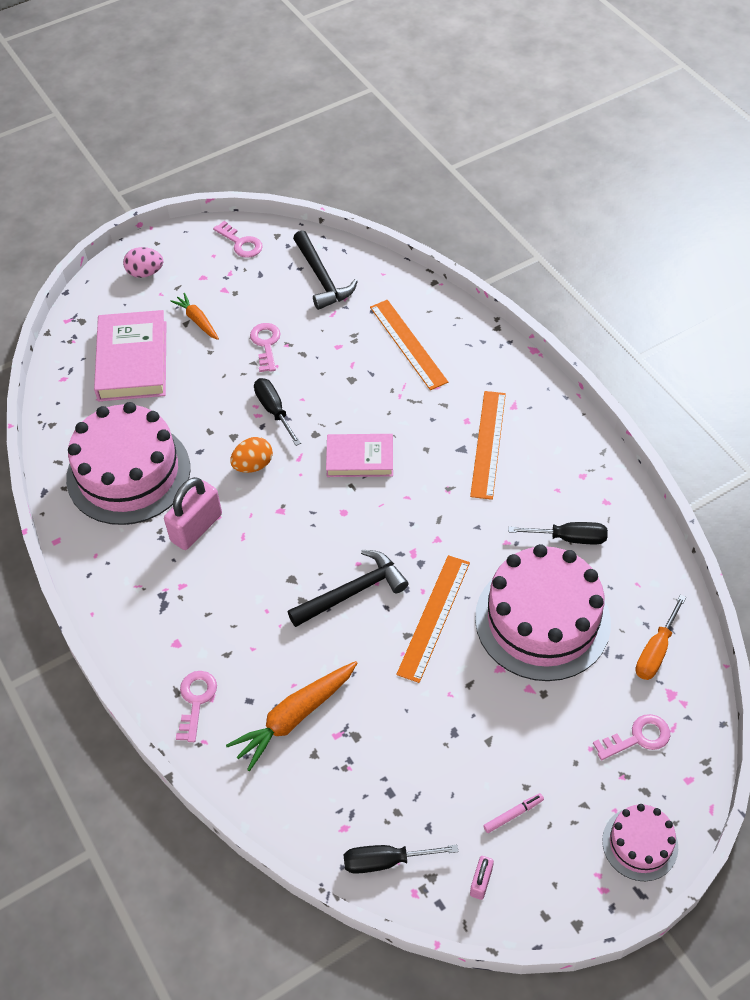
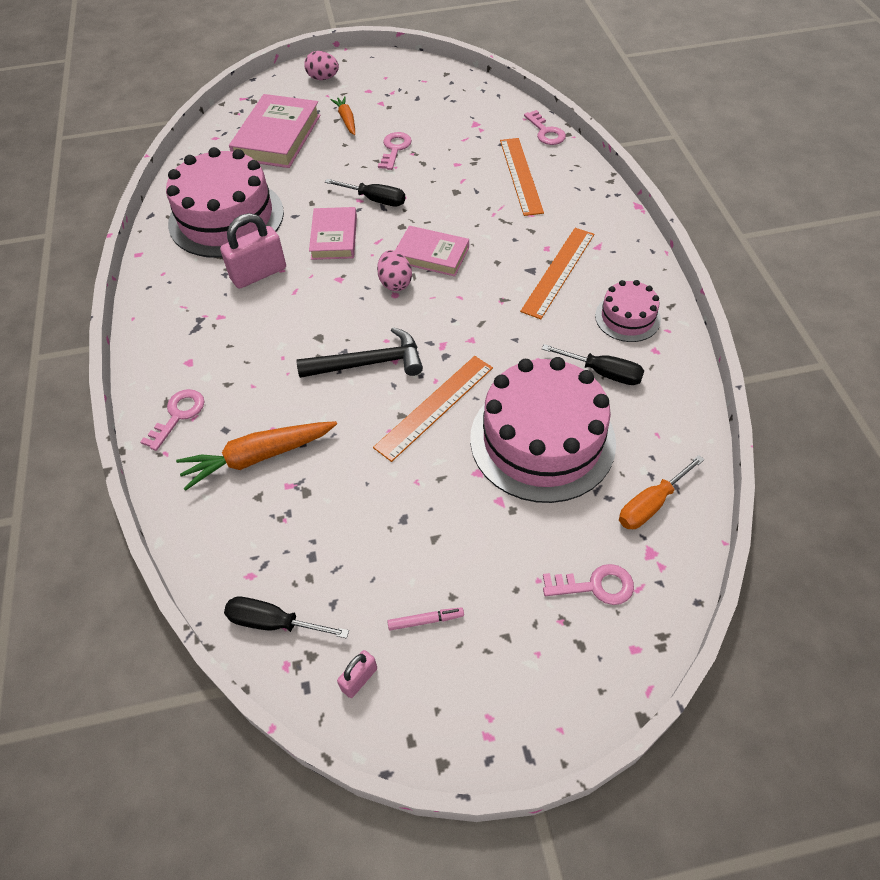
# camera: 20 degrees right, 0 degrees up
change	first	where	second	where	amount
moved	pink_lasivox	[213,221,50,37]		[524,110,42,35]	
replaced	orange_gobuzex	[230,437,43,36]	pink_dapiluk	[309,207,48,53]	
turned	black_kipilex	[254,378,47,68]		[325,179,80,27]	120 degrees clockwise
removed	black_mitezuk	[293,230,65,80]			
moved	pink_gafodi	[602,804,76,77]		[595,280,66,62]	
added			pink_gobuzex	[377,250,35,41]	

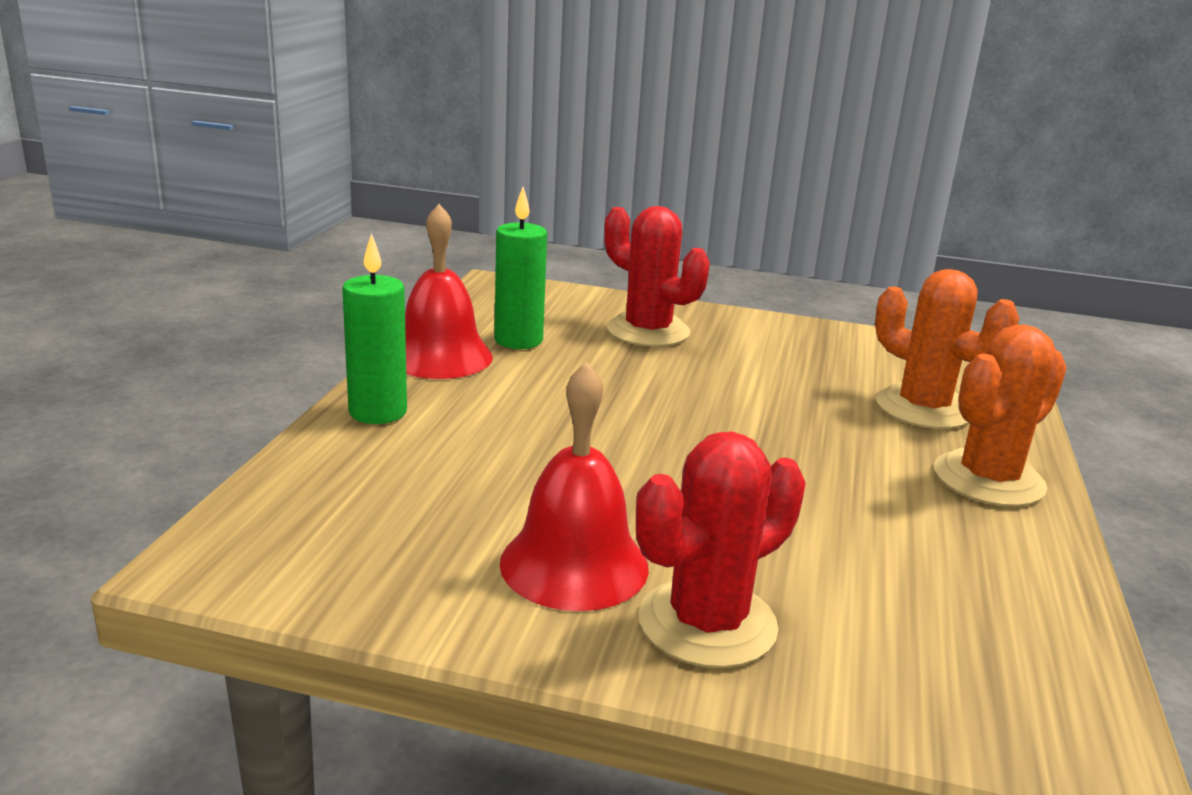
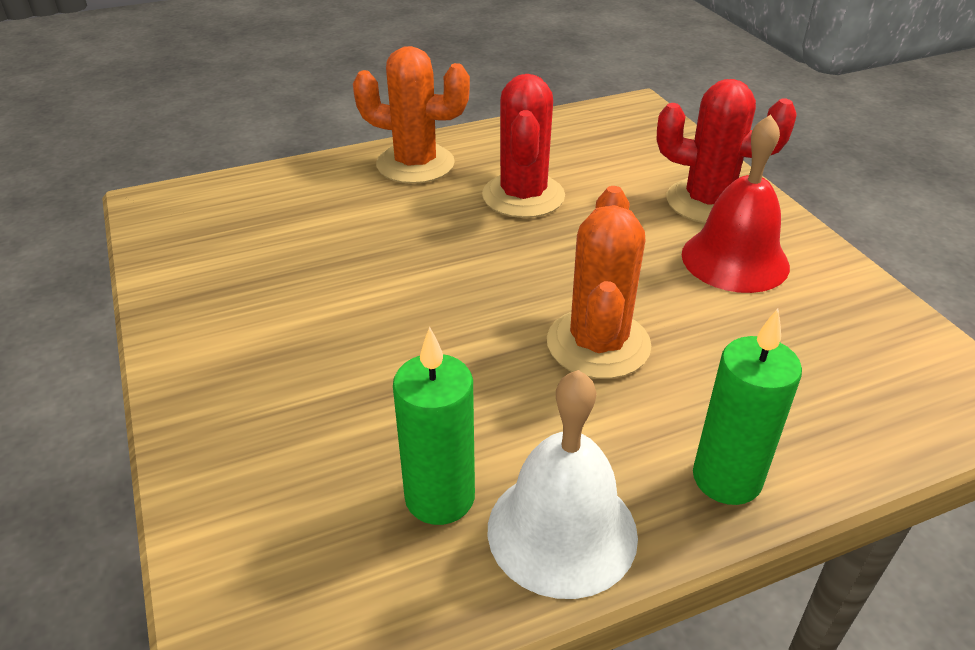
# camera: 125 degrees left, 15 degrees up
change	first	where	second	where	amount
recoloured	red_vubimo	[405,204,88,175]	white_vubimo	[488,370,150,229]	
moved	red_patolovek	[604,206,106,141]		[482,74,83,144]	
moved	orange_patolovek	[875,269,144,160]		[547,186,104,193]	

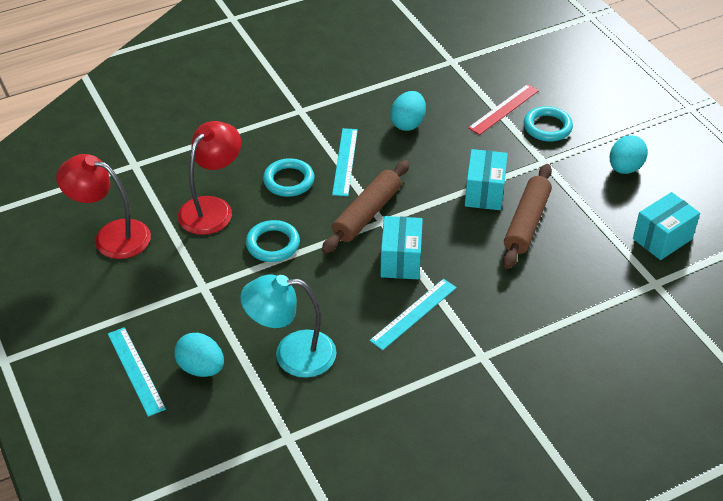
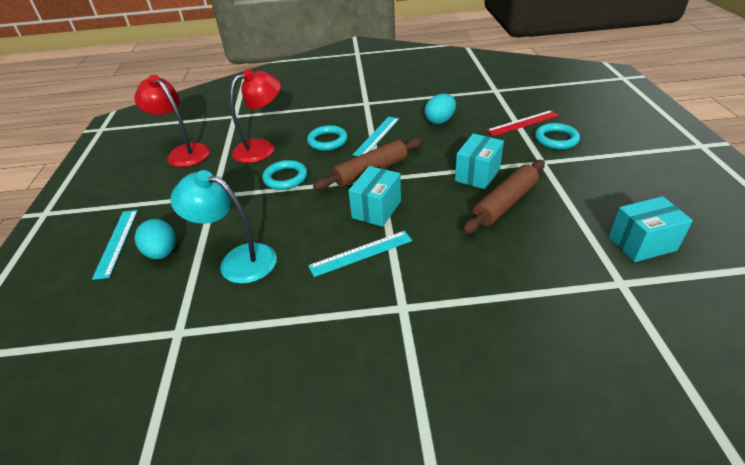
# camera: 25 degrees right, 5 degrees down
change	first	where	second	where	amount
removed	turquoise_gobuzex	[610,135,38,39]			

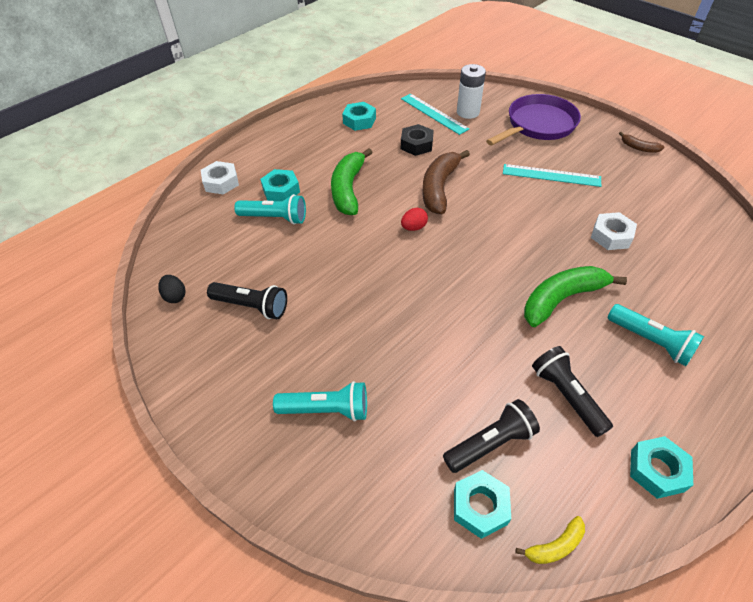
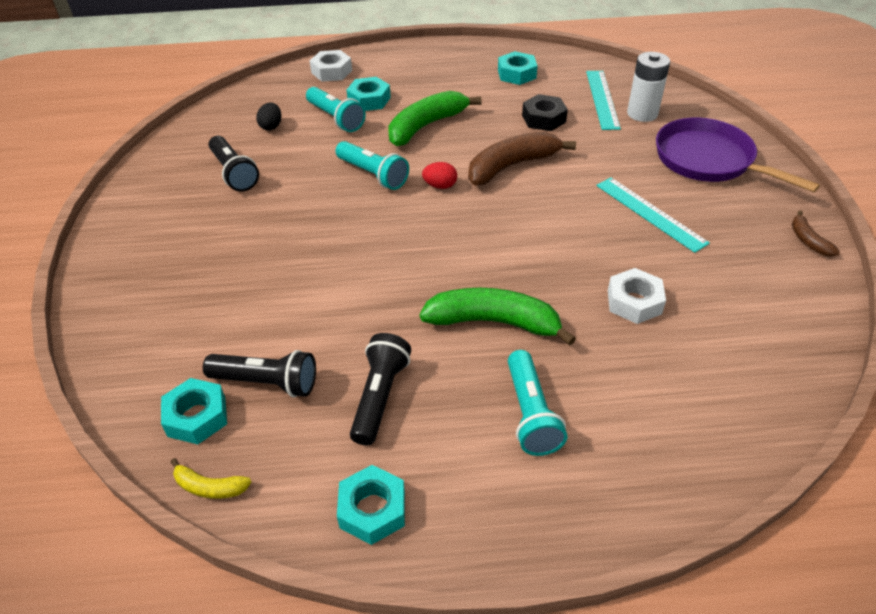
# camera: 40 degrees right, 5 degrees down
change	first	where	second	where	amount
moved	black_gobuzex	[158,275,28,28]		[256,103,25,28]	
moved	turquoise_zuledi	[273,381,94,41]		[336,141,73,49]	
turned	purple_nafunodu	[486,94,95,51]		[656,117,164,75]	135 degrees counterclockwise

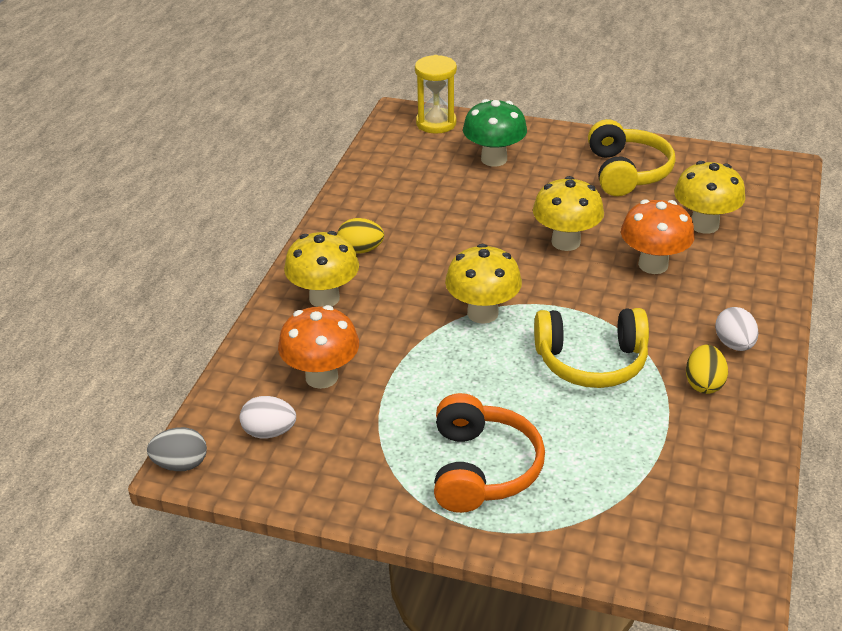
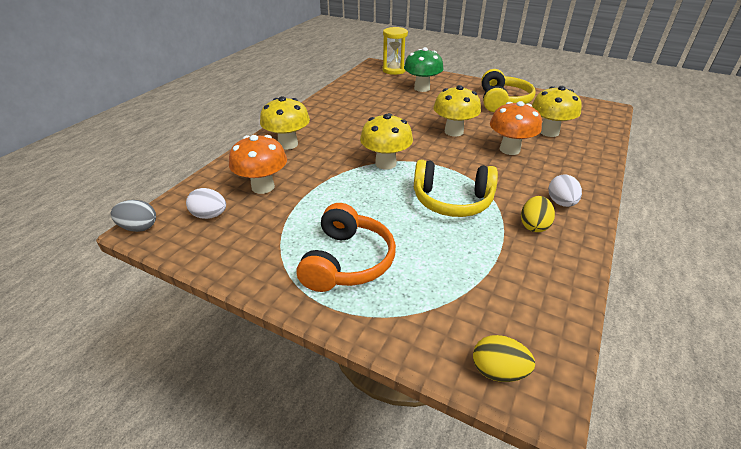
# camera: 10 degrees right, 0 degrees up
change	first	where	second	where	amount
moved	yellow_gobuzex	[337,218,47,36]		[473,335,62,47]	

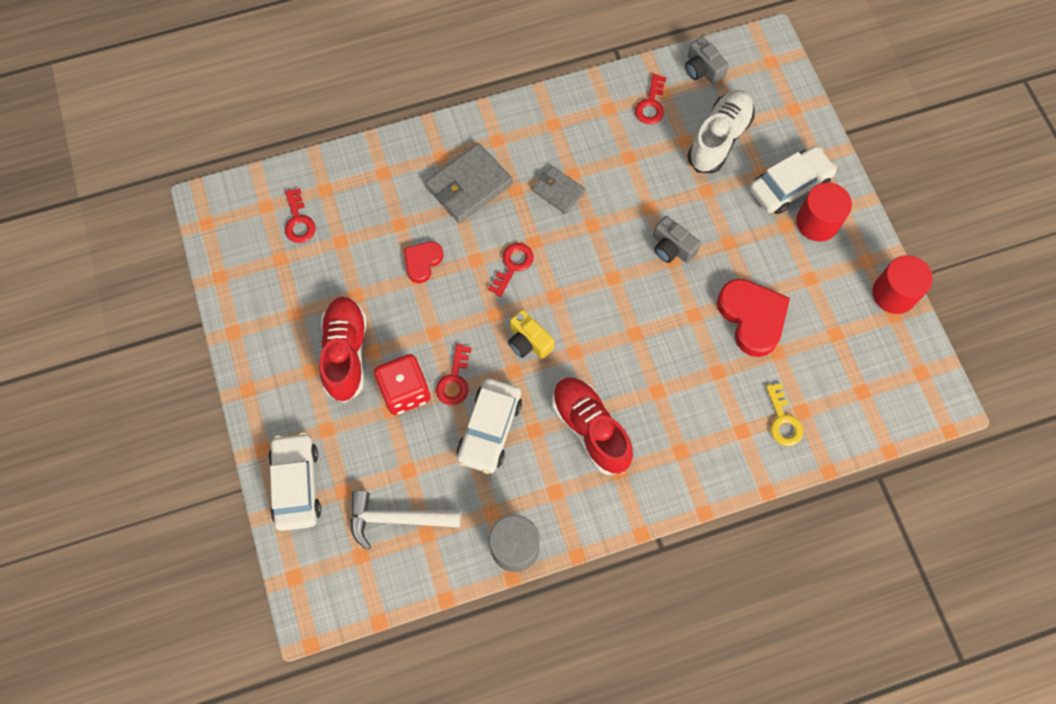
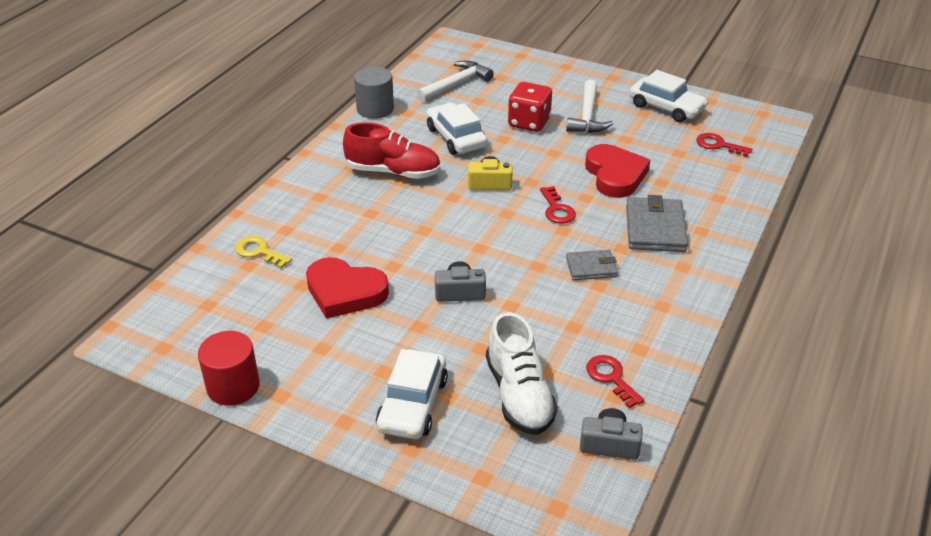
# camera: 135 degrees right, 30 degrees down
change	first	where	second	where	amount
moved	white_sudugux	[268,432,53,99]		[629,70,79,52]	
replaced	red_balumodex	[319,297,48,106]	white_mitezuk	[566,79,48,54]	
resized	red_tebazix	[404,242,39,41]		[585,144,65,54]	x1.75
removed	red_lasivox	[436,344,36,61]			
removed	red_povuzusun	[796,182,56,59]			

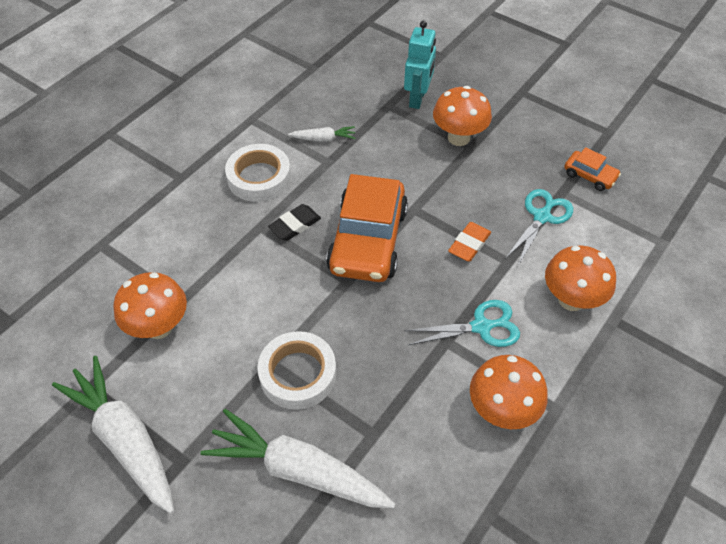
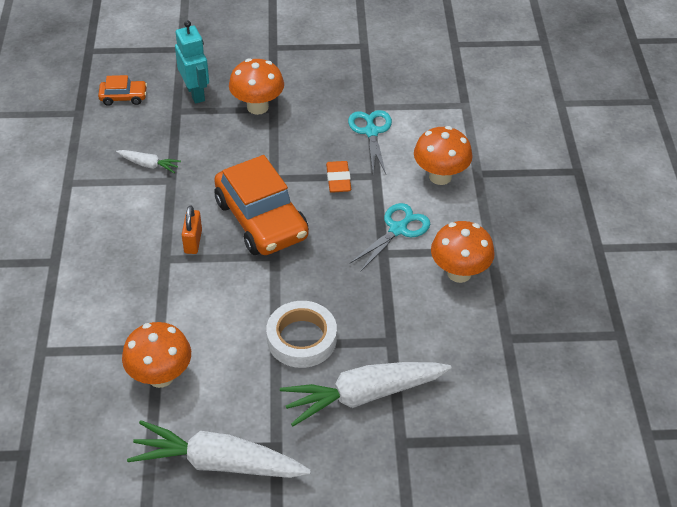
# camera: 40 degrees left, 5 degrees down
change	first	where	second	where	amount
removed	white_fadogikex	[225,144,66,58]			
replaced	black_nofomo	[268,204,53,37]	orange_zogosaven	[182,206,20,48]	
turned	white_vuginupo	[288,126,68,16]		[116,150,65,23]	60 degrees clockwise
moved	orange_sudugux	[564,147,57,44]		[98,75,49,31]	

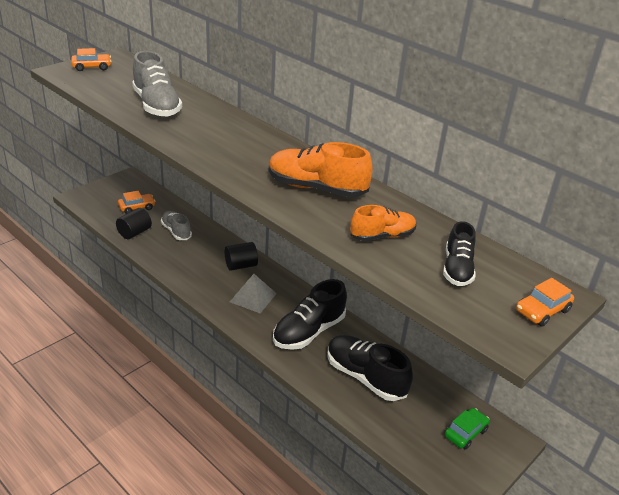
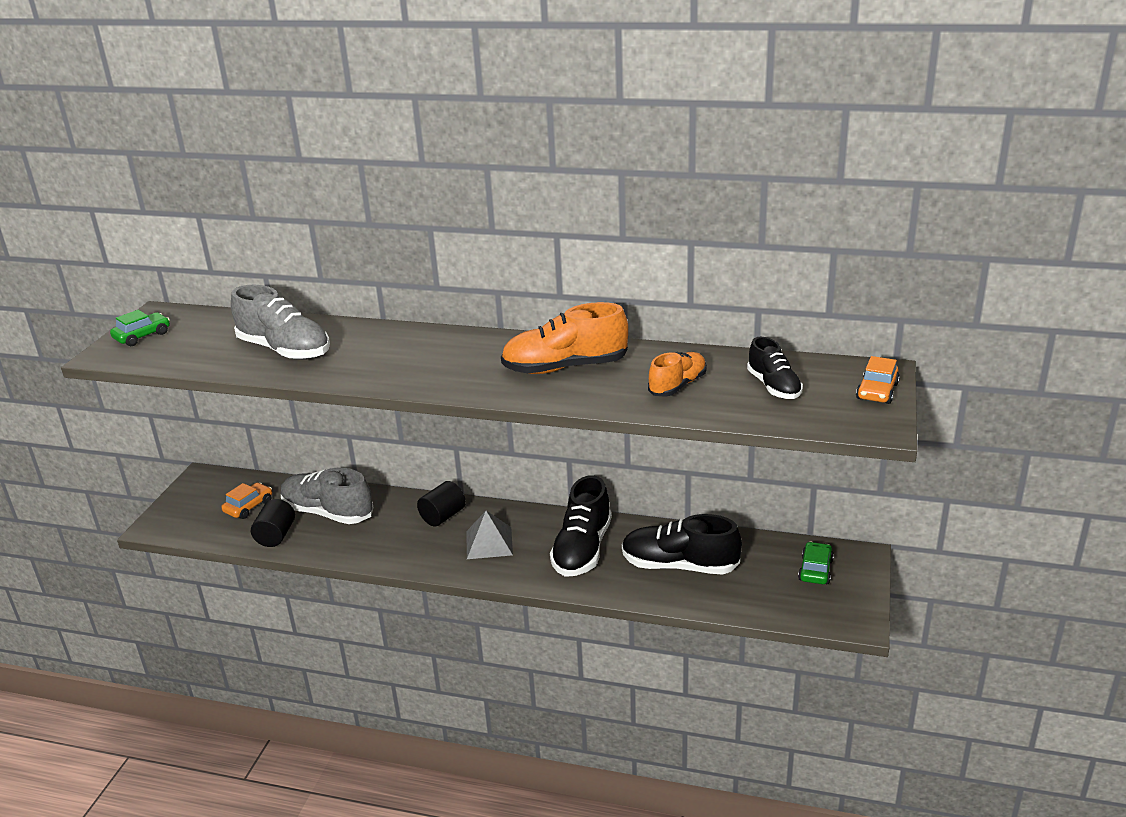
# camera: 25 degrees left, 5 degrees down
change	first	where	second	where	amount
recoloured	orange_sudugux	[71,48,41,23]	green_sudugux	[110,310,60,36]	
resized	grey_balumodex	[161,211,31,29]		[281,468,92,56]	x1.63

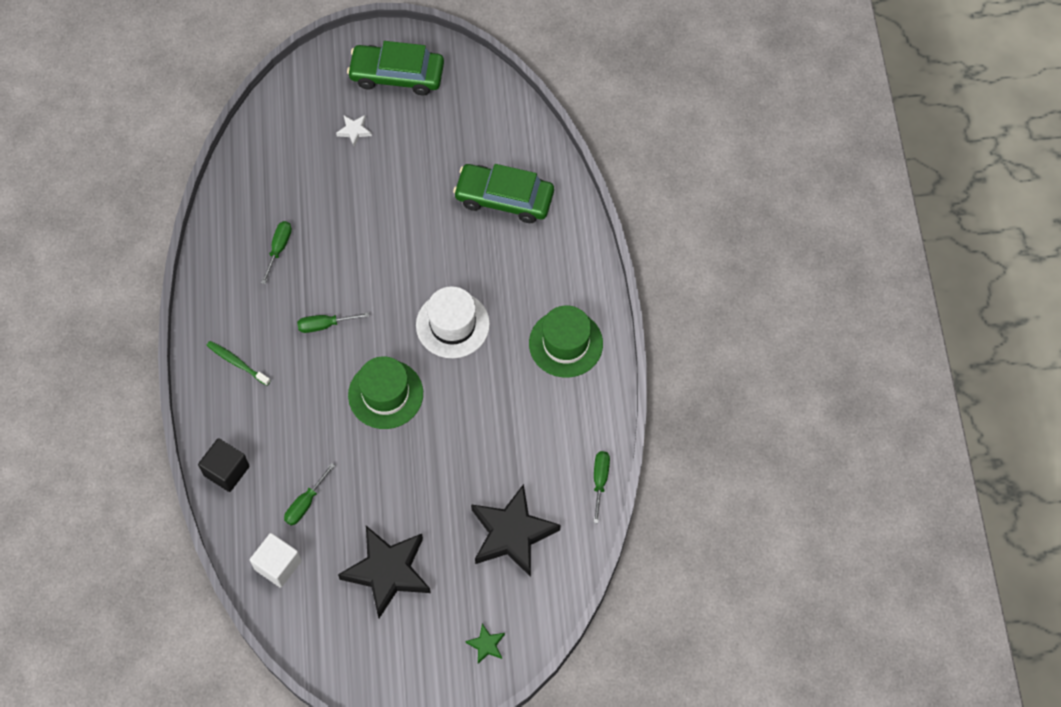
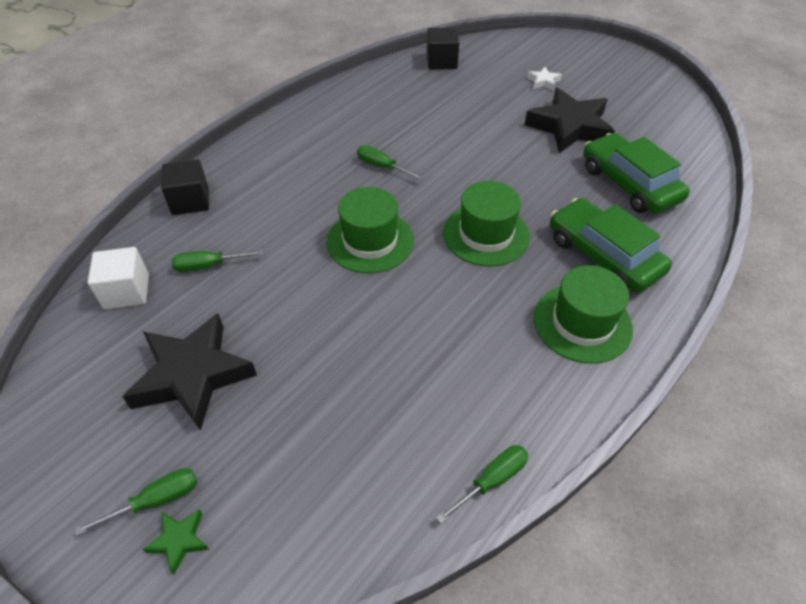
# camera: 45 degrees right, 15 degrees down
change	first	where	second	where	amount
removed	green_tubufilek	[206,341,65,45]			
moved	green_kipilex	[261,221,31,63]		[75,468,122,68]	
moved	green_sudugux	[347,41,97,54]		[550,198,122,95]	
recoloured	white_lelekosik	[416,286,74,72]	green_lelekosik	[443,181,87,85]	
moved	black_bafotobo	[471,484,89,93]		[525,88,90,65]	
added			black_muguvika	[427,27,32,43]	

